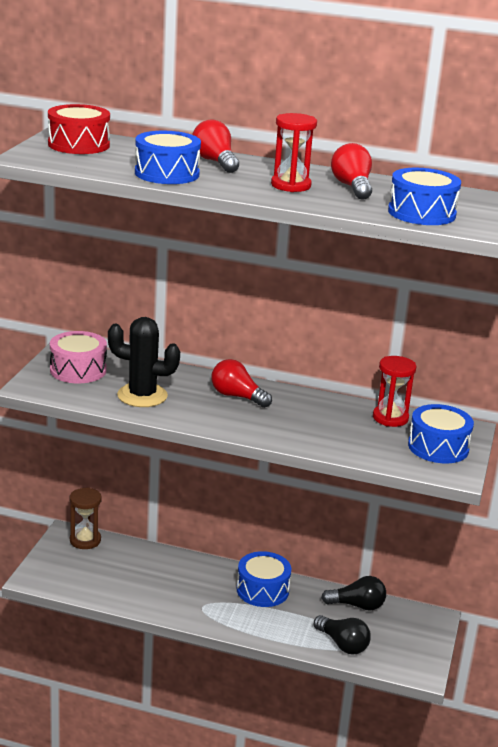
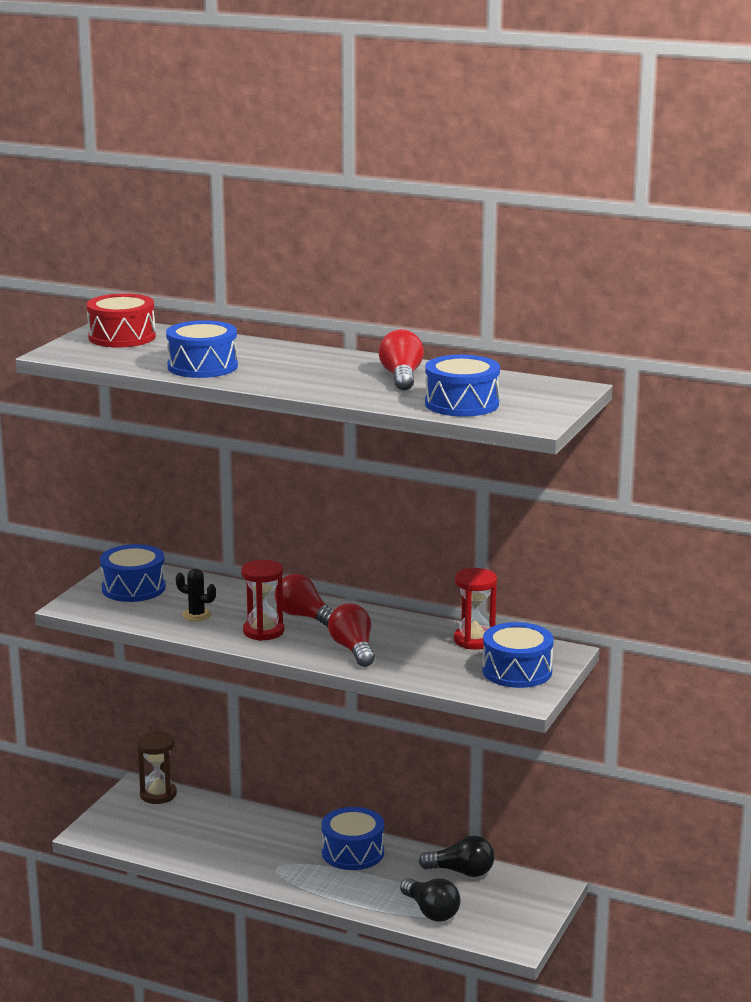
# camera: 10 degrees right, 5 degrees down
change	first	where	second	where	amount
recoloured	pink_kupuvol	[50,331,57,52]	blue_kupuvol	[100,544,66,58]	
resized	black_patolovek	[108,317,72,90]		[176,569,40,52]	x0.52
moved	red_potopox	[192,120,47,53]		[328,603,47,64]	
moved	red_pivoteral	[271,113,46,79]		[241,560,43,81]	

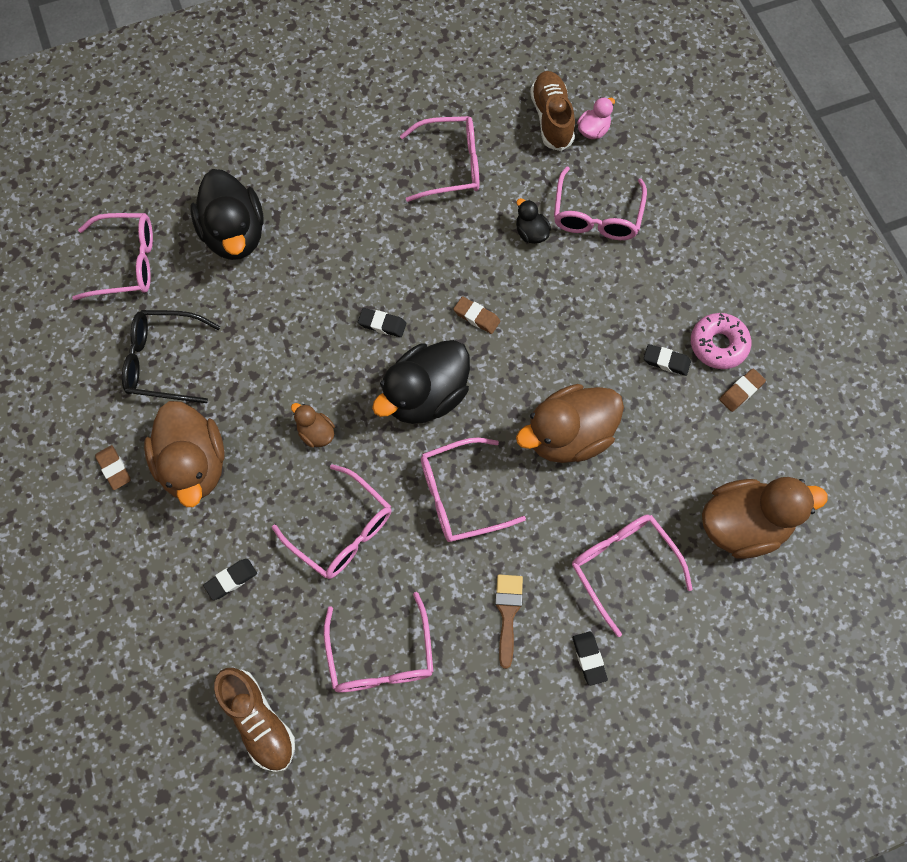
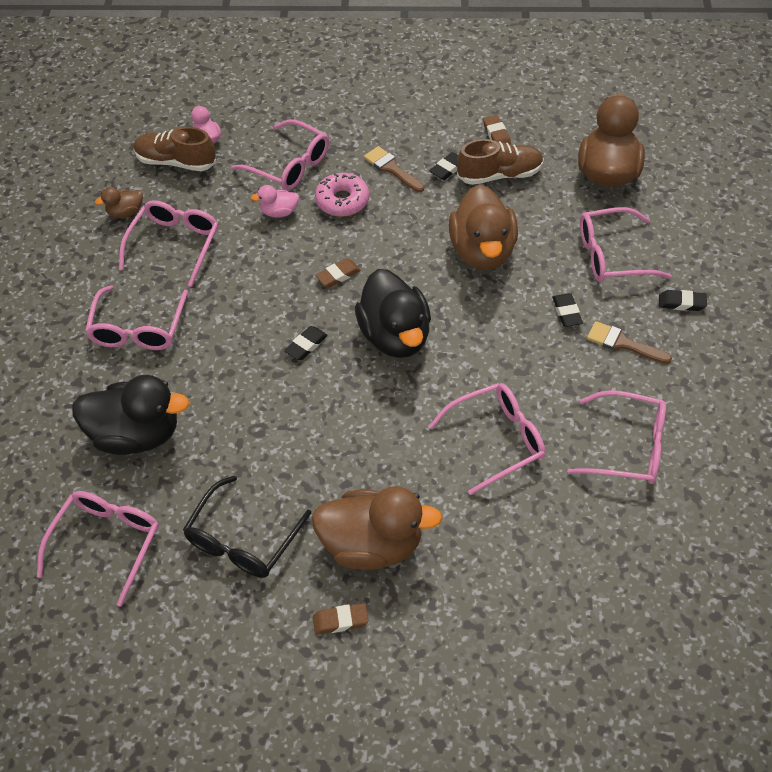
# camera: 65 degrees left, 15 degrees down
change	first	where	second	where	amount
moved	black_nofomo	[203,559,54,41]		[552,293,31,34]	
moved	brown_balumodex	[214,668,81,104]		[457,139,87,46]	
moved	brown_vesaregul	[291,403,44,45]		[95,187,48,31]	
moved	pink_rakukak	[421,437,105,105]		[85,285,103,65]	
recoloured	black_vesaregul	[516,198,35,46]	pink_vesaregul	[251,185,48,33]	
moved	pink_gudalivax	[691,313,60,56]		[315,173,54,44]	
added			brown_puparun	[364,146,60,46]	

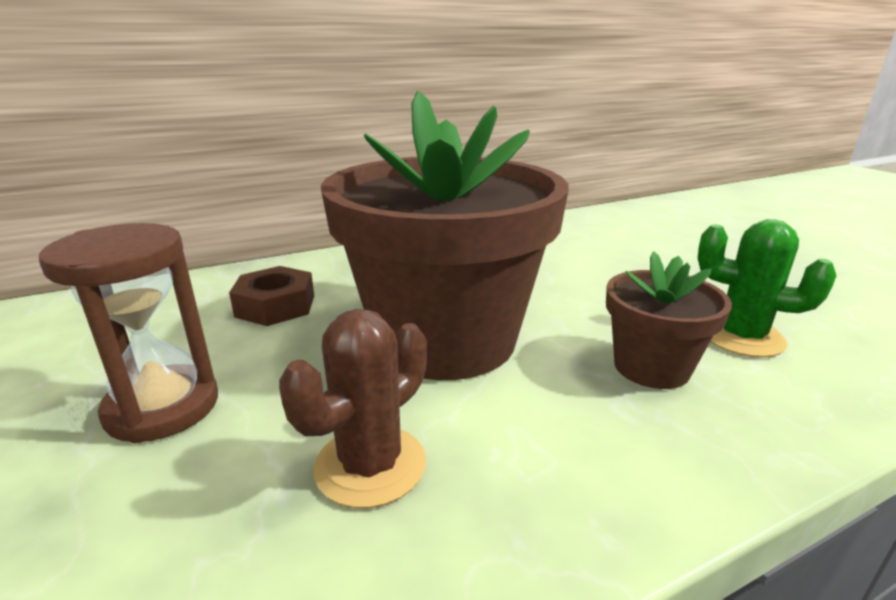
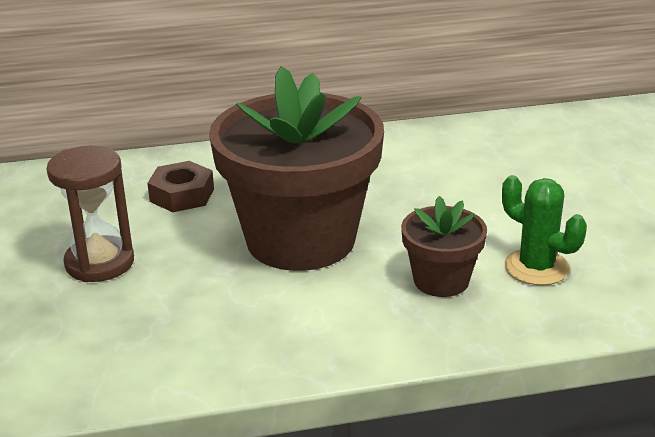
# camera: 15 degrees right, 5 degrees up
change	first	where	second	where	amount
removed	brown_patolovek	[279,309,148,199]			

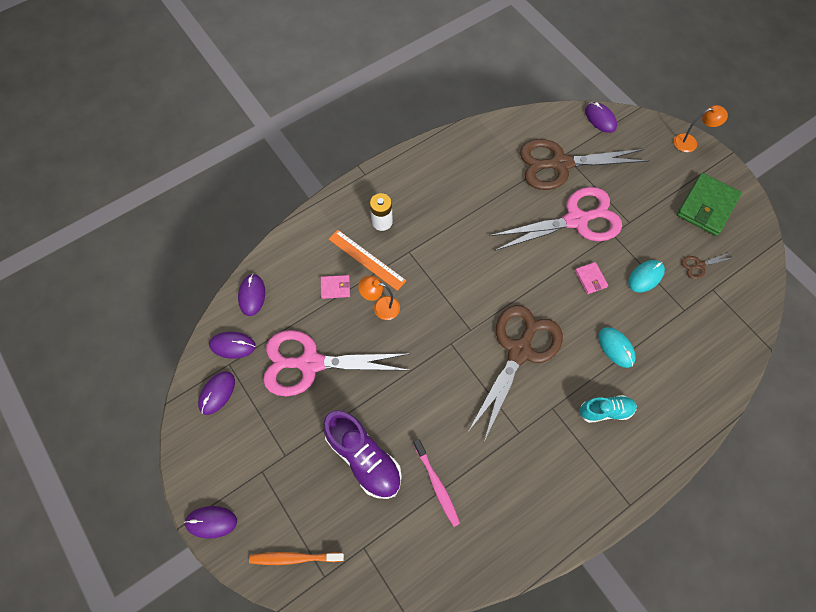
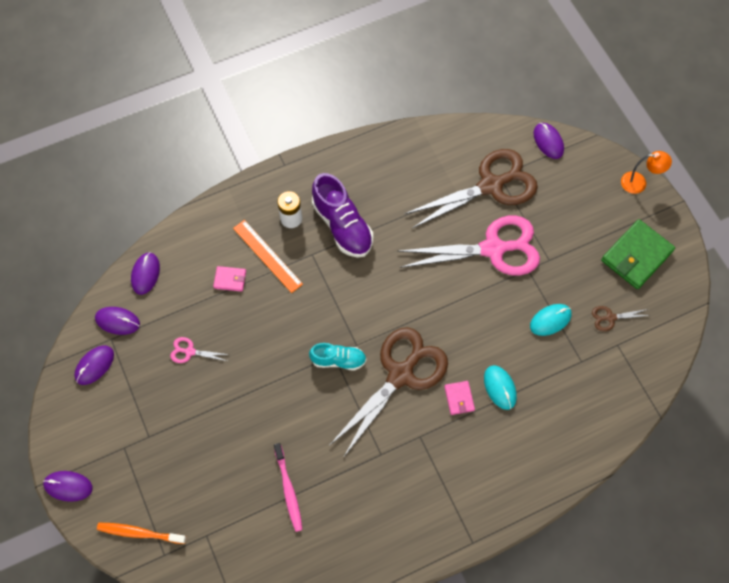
# camera: 10 degrees right, 0 degrees up
change	first	where	second	where	amount
resized	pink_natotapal	[263,330,148,66]		[170,337,60,26]	x0.40
moved	purple_balumodex	[323,410,79,89]		[312,173,61,85]	
removed	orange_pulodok	[358,276,42,44]			
turned	brown_natotapal	[520,139,129,51]		[404,149,134,79]	150 degrees clockwise
moved	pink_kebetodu	[575,262,33,32]		[444,381,31,34]	
moved	turquoise_balumodex	[579,395,58,28]		[309,343,58,28]	

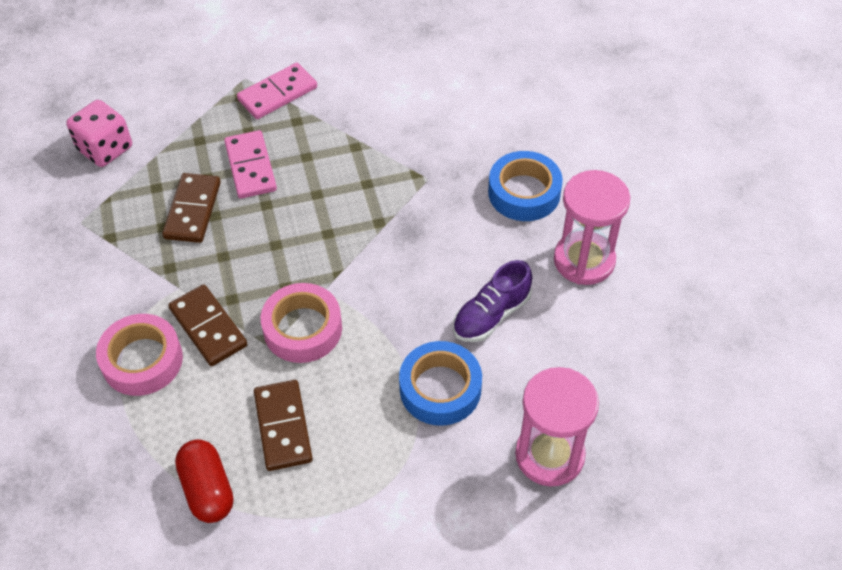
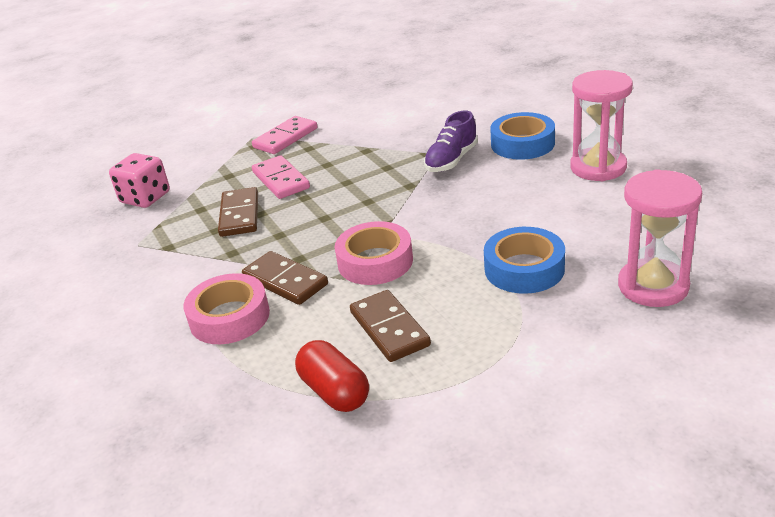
# camera: 10 degrees left, 20 degrees down
change	first	where	second	where	amount
moved	purple_balumodex	[453,260,79,82]		[424,110,54,62]	

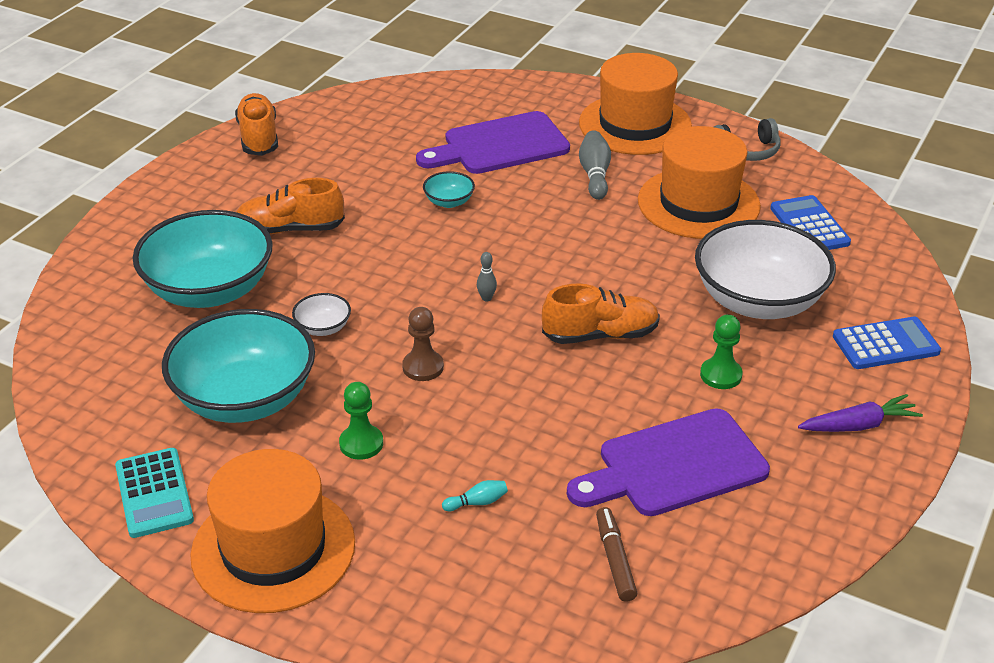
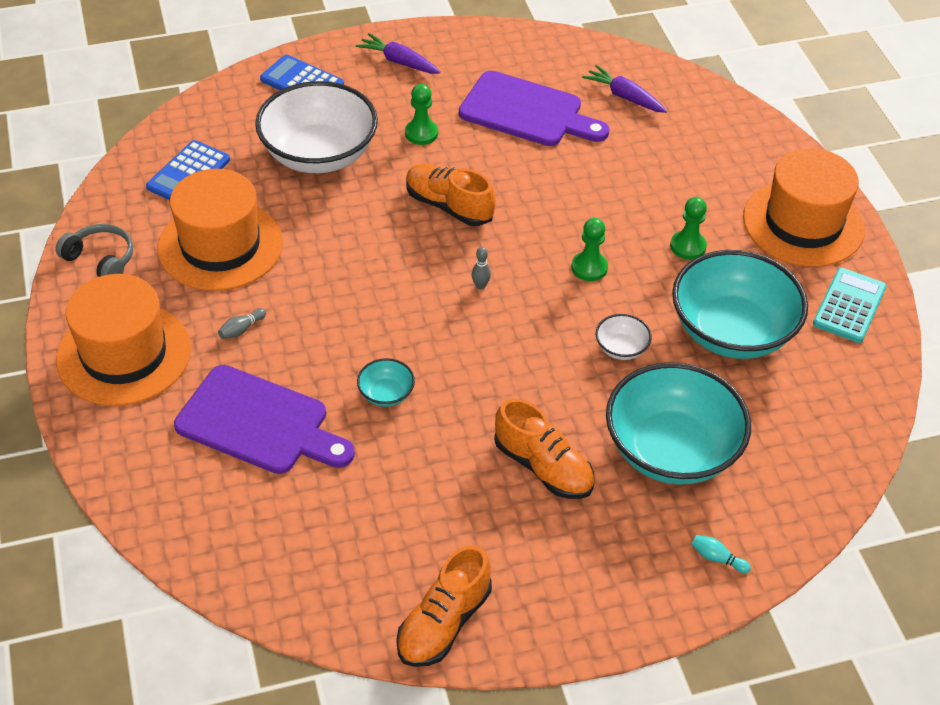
# camera: 135 degrees left, 10 degrees up
change	first	where	second	where	amount
recoloured	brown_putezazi	[402,307,42,74]	green_putezazi	[571,218,37,63]	
moved	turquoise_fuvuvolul	[442,480,66,31]		[692,535,59,38]	
resized	grey_fuvuvolul	[579,130,32,70]		[218,308,48,31]	x0.55
replaced	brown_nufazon	[596,507,41,95]	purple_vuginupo	[582,65,85,48]	

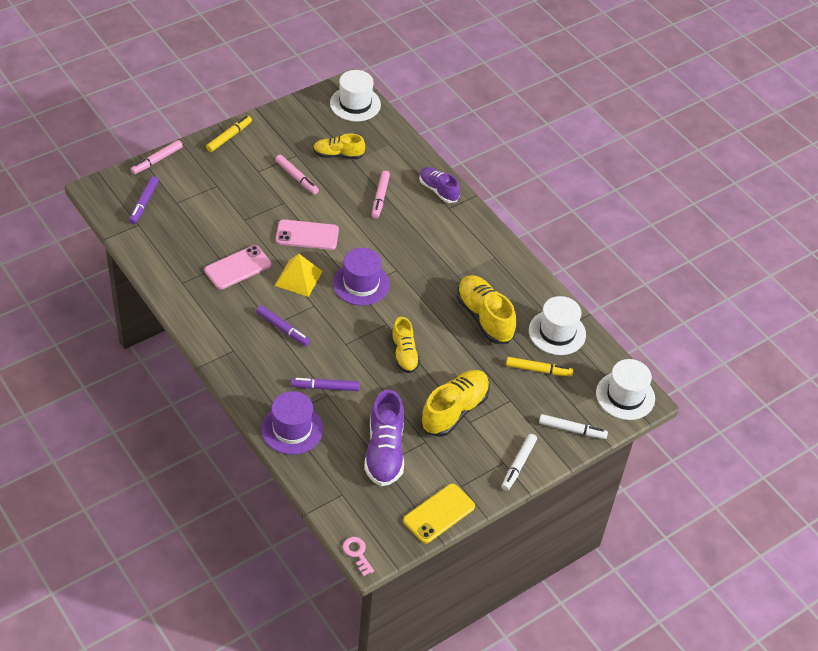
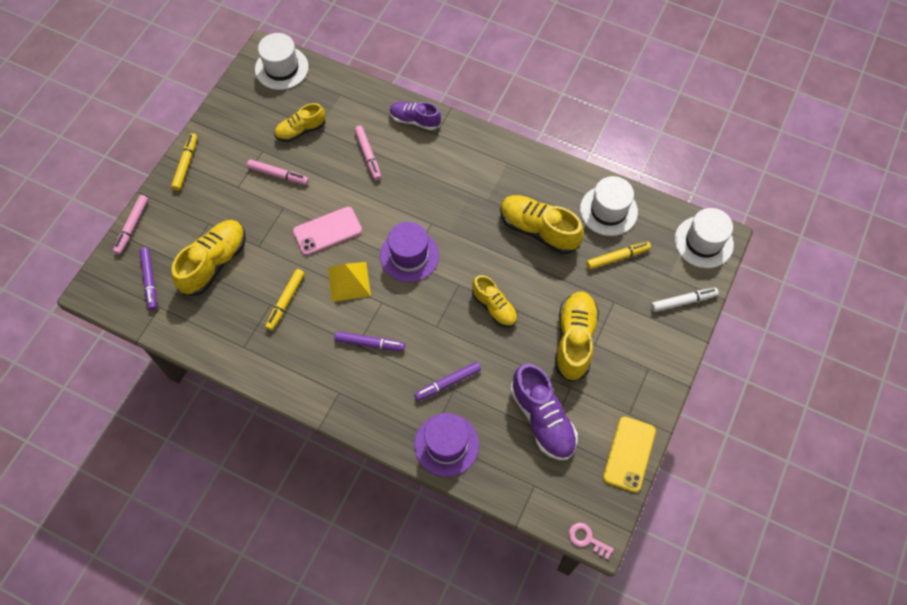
# camera: 25 degrees left, 15 degrees up
change	first	where	second	where	amount
replaced	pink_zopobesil	[205,245,66,44]	yellow_nufazon	[265,269,39,62]	
removed	white_nufazon	[502,434,35,57]			
added			yellow_balumodex	[172,220,74,76]	

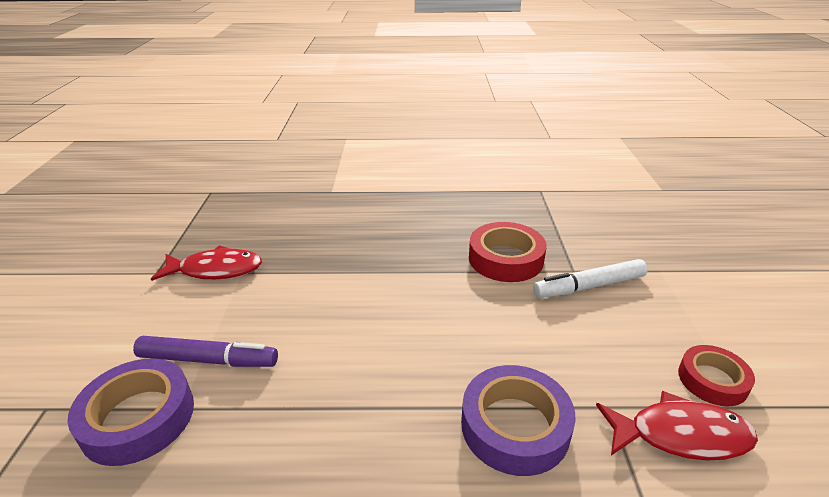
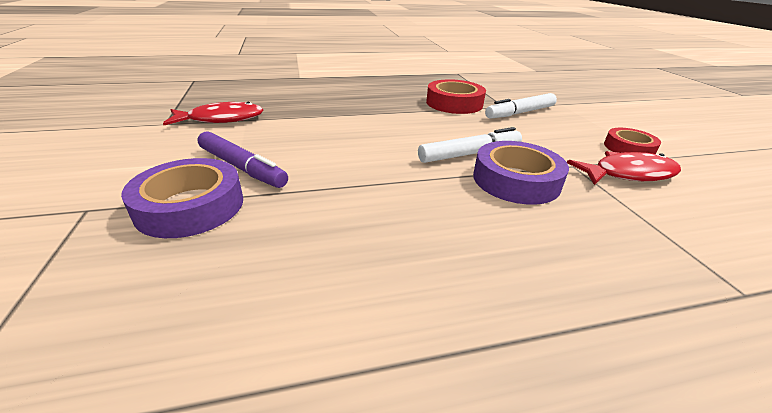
# camera: 15 degrees left, 0 degrees up
change	first	where	second	where	amount
turned	purple_nufazon	[133,336,145,31]		[197,131,91,57]	45 degrees clockwise
added			white_nufazon	[418,127,104,36]	

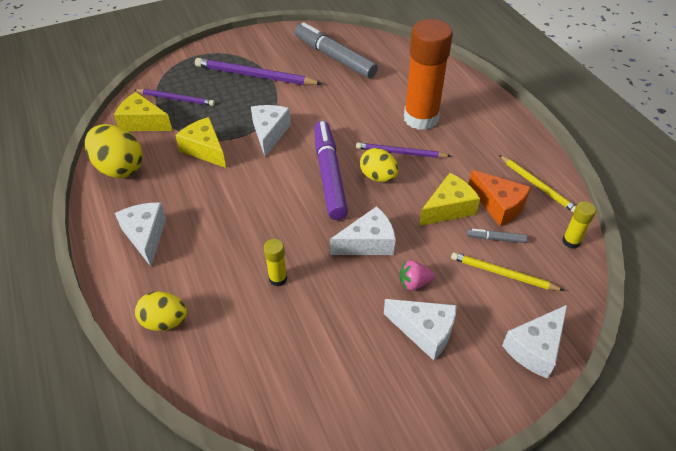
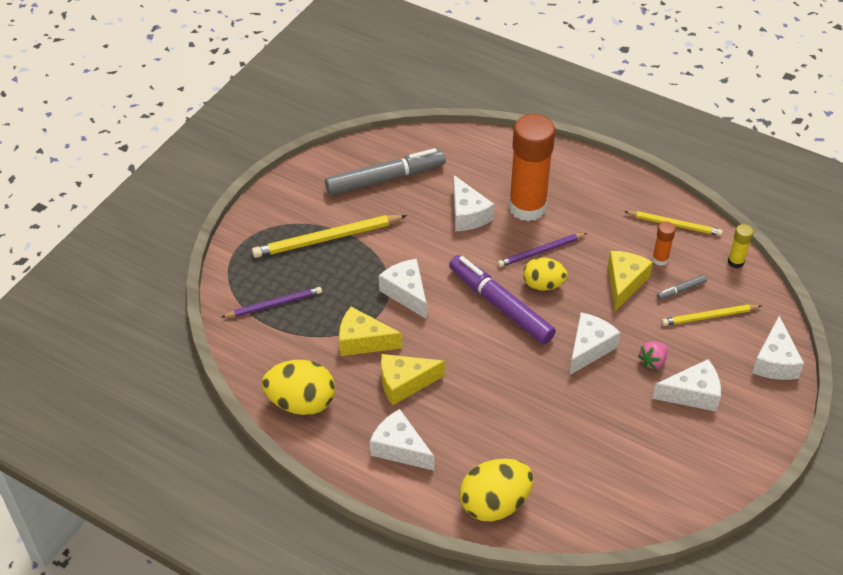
# camera: 35 degrees left, 0 degrees up
change	first	where	second	where	amount
moved	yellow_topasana	[114,92,58,39]		[381,354,64,52]	
resized	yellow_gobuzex	[135,291,52,40]		[460,459,74,62]	x1.53
recoloured	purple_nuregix	[195,58,127,27]	yellow_nuregix	[252,215,155,43]	
removed	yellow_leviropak	[264,239,23,48]			
turned	grey_nufazon	[294,22,84,57]		[325,148,121,47]	150 degrees clockwise
replaced	orange_topasana	[469,170,62,56]	orange_leviropak	[652,221,24,45]	
added			white_topasana	[453,175,41,56]	

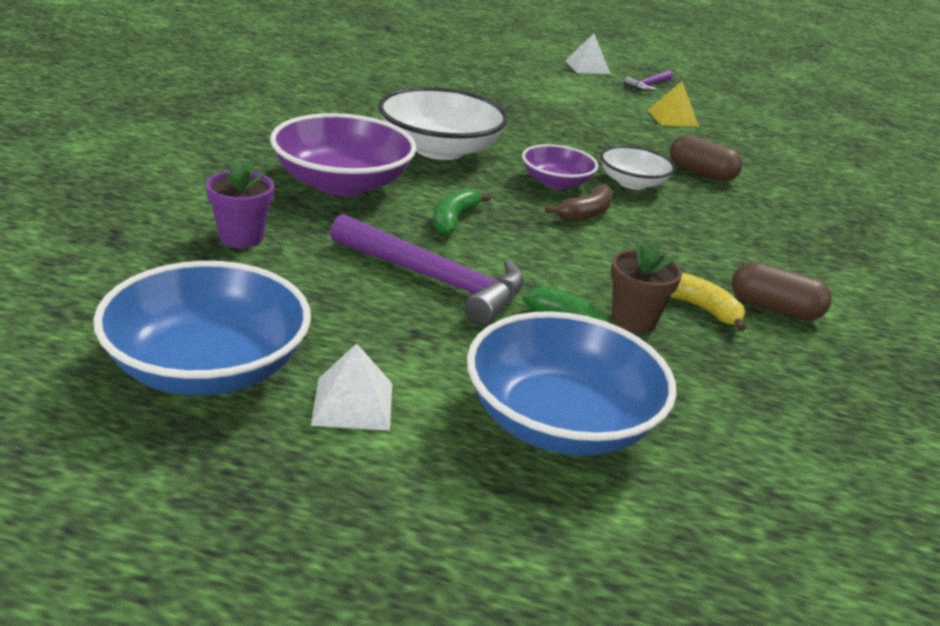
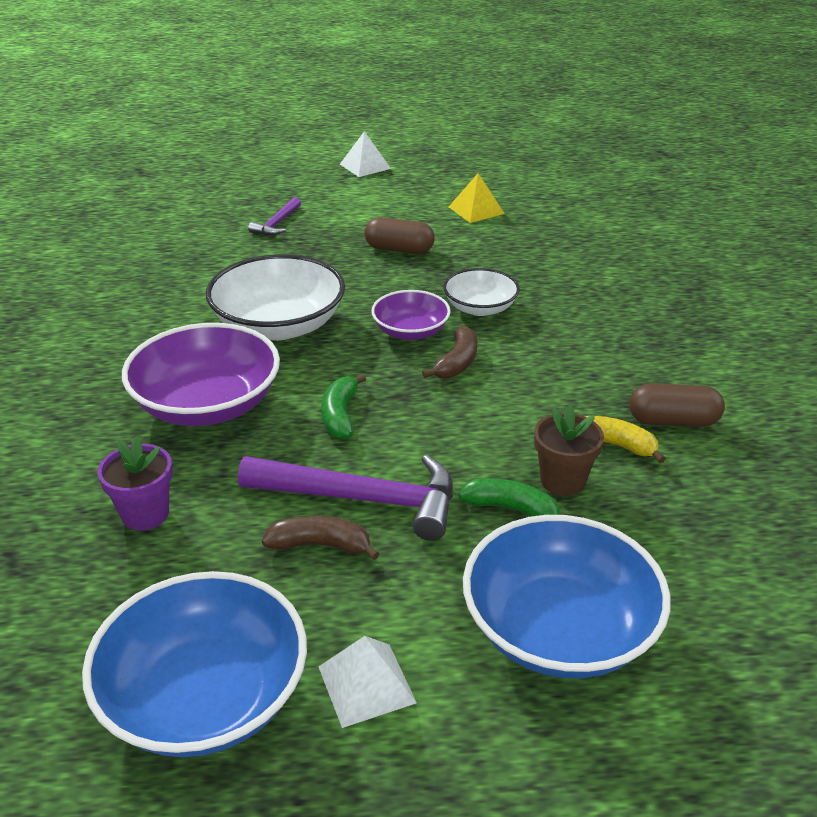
# camera: 15 degrees left, 5 degrees up
change	first	where	second	where	amount
moved	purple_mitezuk	[624,70,49,21]		[248,197,53,38]	
moved	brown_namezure	[670,135,72,46]		[364,217,71,37]	
added			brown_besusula	[262,516,117,44]	

